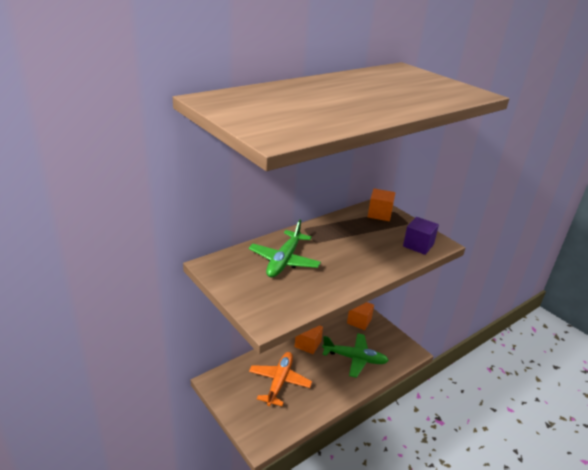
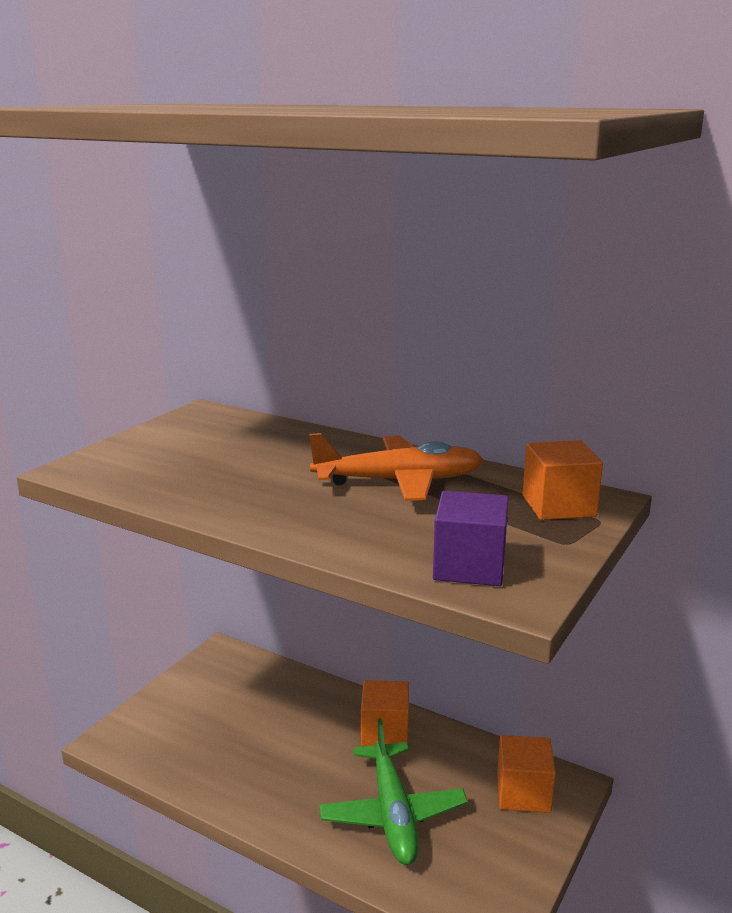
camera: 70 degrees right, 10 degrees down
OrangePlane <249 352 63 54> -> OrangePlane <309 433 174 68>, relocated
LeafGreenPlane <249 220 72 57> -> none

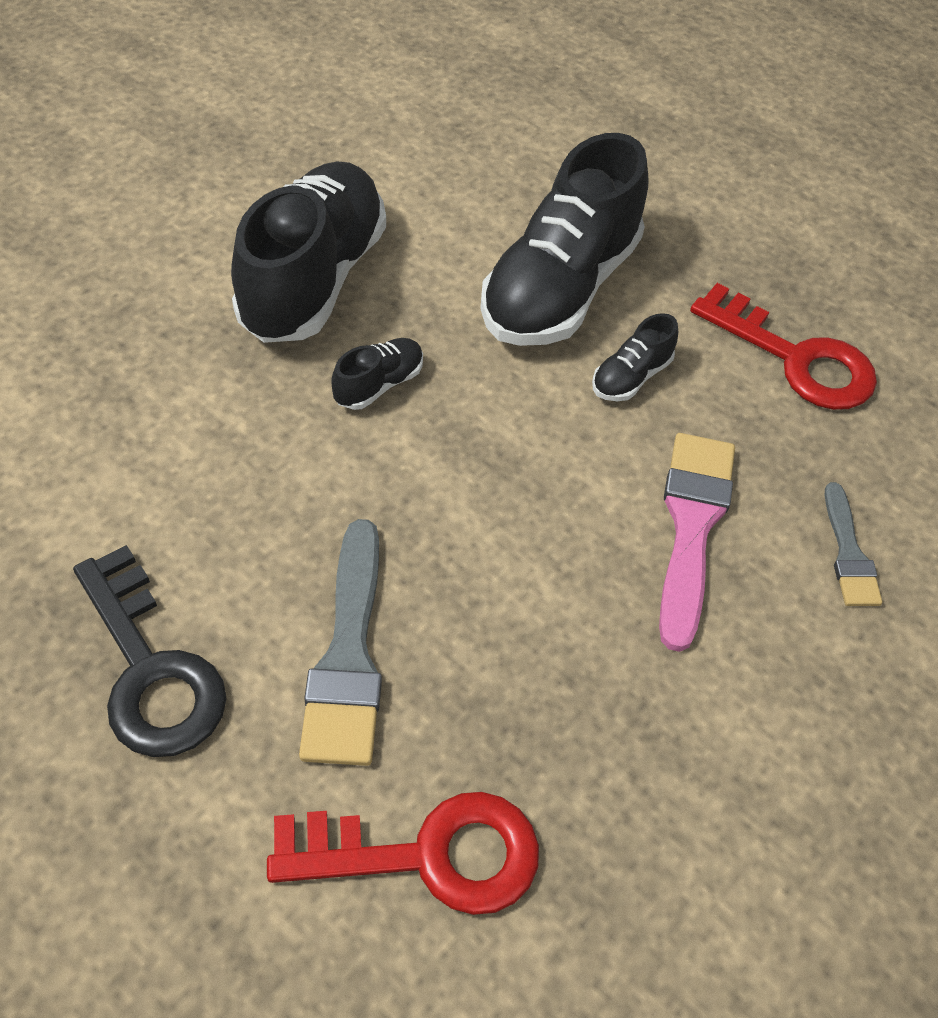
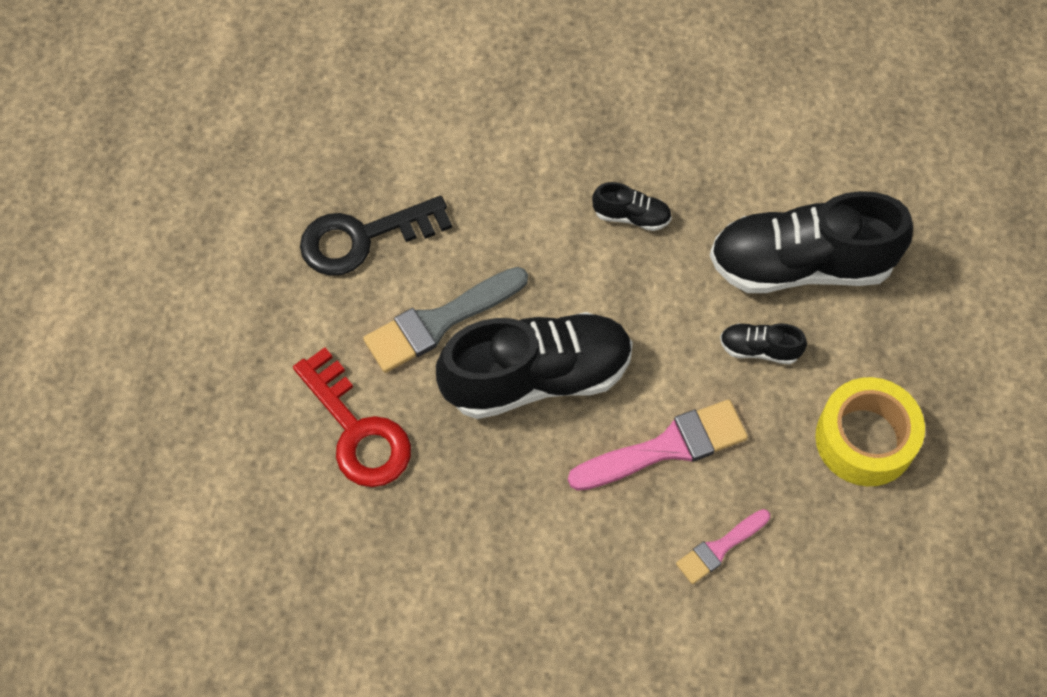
camera: 60 degrees right, 10 degrees up
JetBlackKey <73 545 154 212> -> JetBlackKey <300 196 152 80>, 45 degrees clockwise
JetBlackSneaker <231 162 155 181> -> JetBlackSneaker <436 312 197 107>, relocated
GrayPaintBrush <825 482 57 124> -> RosyPaintBrush <676 509 94 75>
ScarletKey <690 283 187 127> -> BrightYellowStickyTape <815 377 110 109>

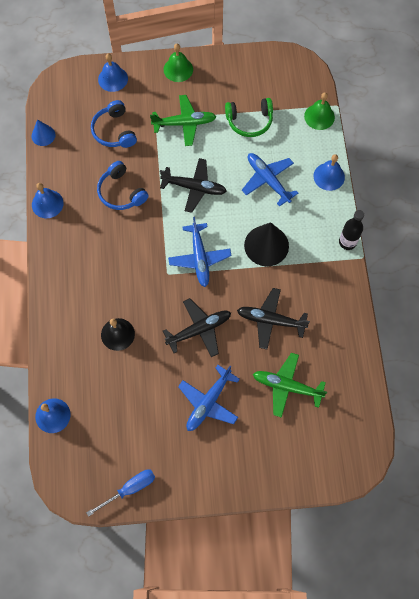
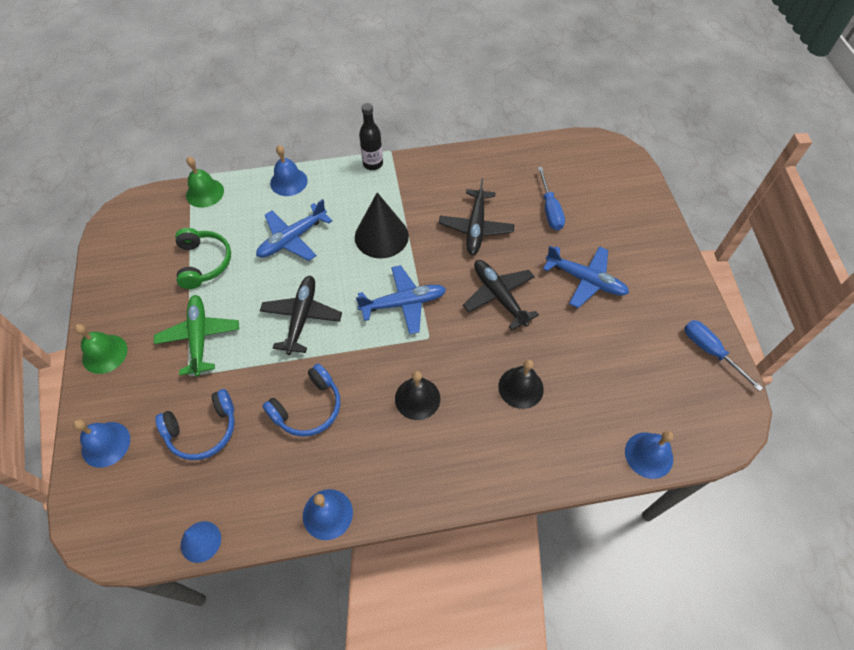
camera: 95 degrees left, 10 degrees down
none -> JetBlackBell <395 371 45 49>
LeafGreenPlane <253 353 74 65> -> RoyalBlueScrewdriver <537 167 28 63>

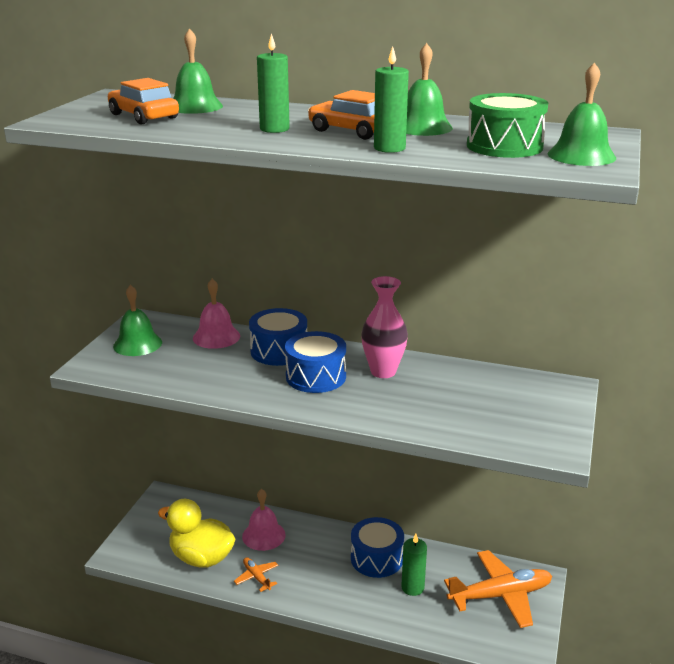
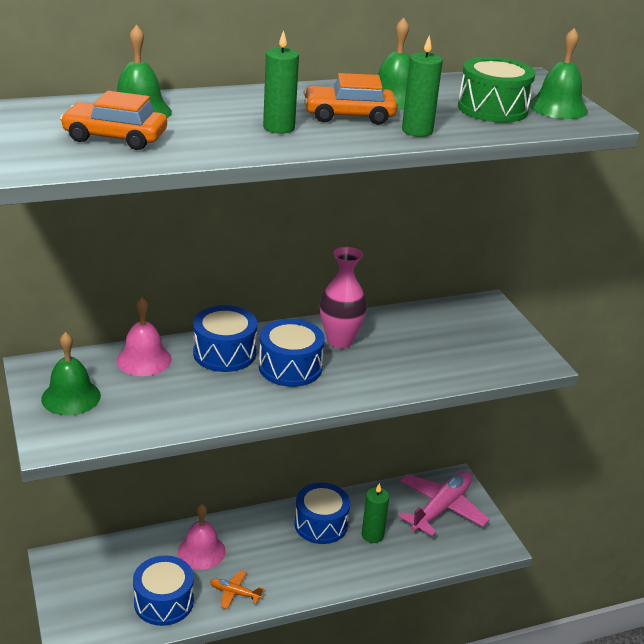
camera: 40 degrees left, 5 degrees up
BrightYellowToyDuck <158 499 77 69> -> RoyalBlueDrum <133 555 61 71>
OrangePlane <444 550 108 78> -> RosyPlane <399 471 91 65>

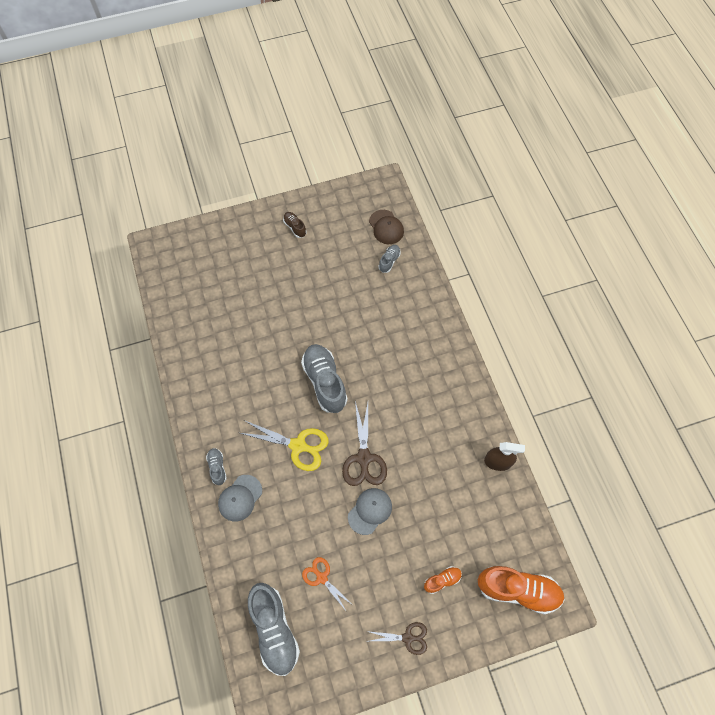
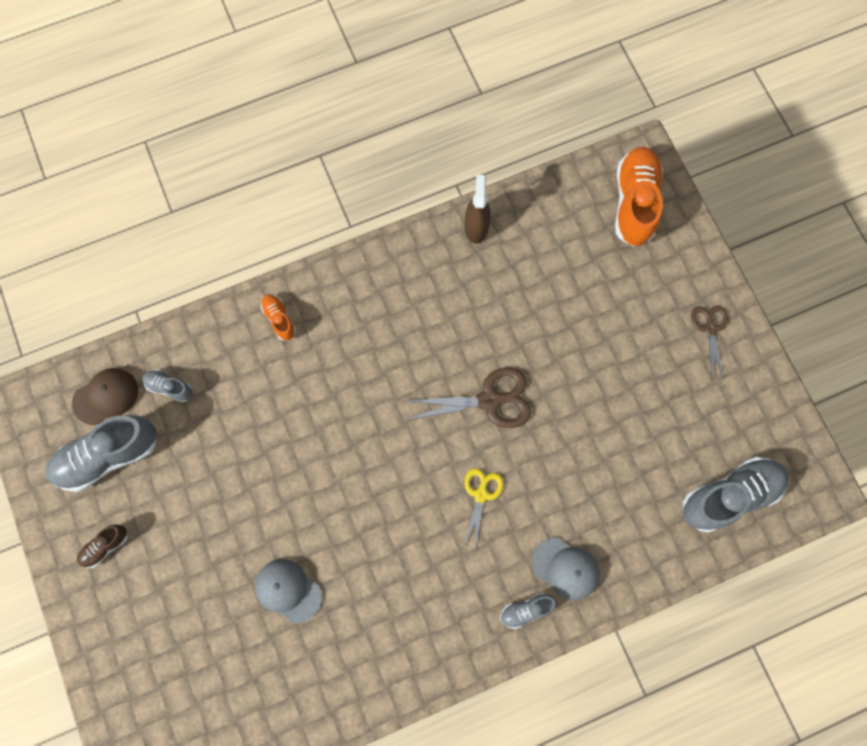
camera: 95 degrees left, 10 degrees up
GraySneaker <301 344 47 69> -> GraySneaker <46 415 111 77>, relocated
GrayCap <348 488 44 47> -> GrayCap <255 559 67 64>, relocated
OrangeSneaker <424 566 38 28> -> OrangeSneaker <261 295 35 45>, relocated
BrightYellowScissors <240 420 89 51> -> BrightYellowScissors <463 468 40 80>, x0.61
OrangeScissors <302 557 52 55> -> none

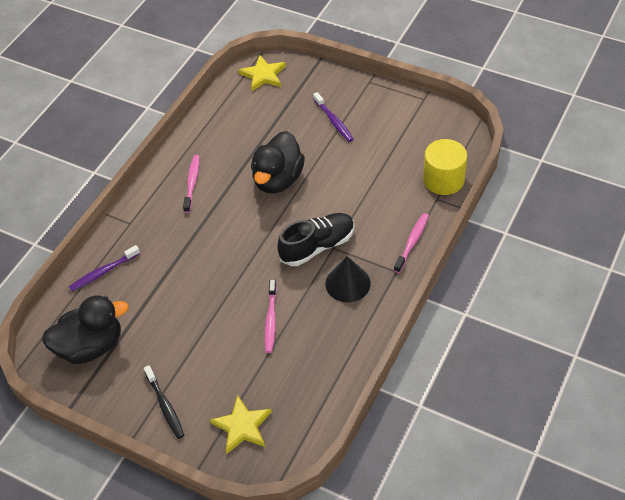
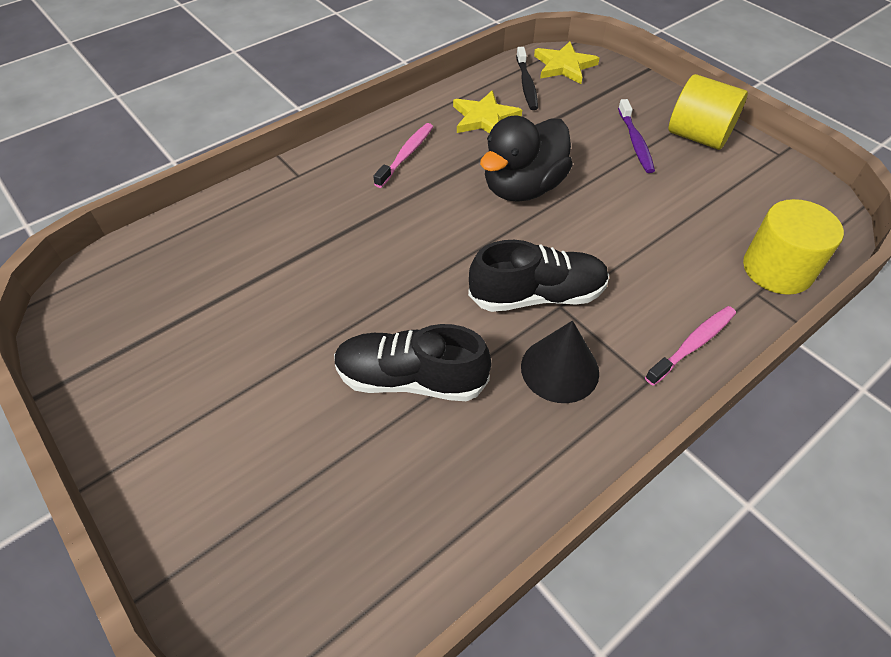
camera: 20 degrees right, 0 degrees up
RosyToothBrush <264 279 13 74> -> JetBlackSneaker <334 324 157 77>
BrightYellowFivePointedStar <210 395 62 59> -> BrightYellowFivePointedStar <453 90 69 43>, relocated
JetBlackToothBrush <144 365 40 74> -> JetBlackToothBrush <516 47 22 63>, relocated
none -> BrightYellowSolidCylinder <668 74 80 76>
JetBlackToyDuck <42 295 87 69> -> none
PurpleToothBrush <69 245 71 46> -> none

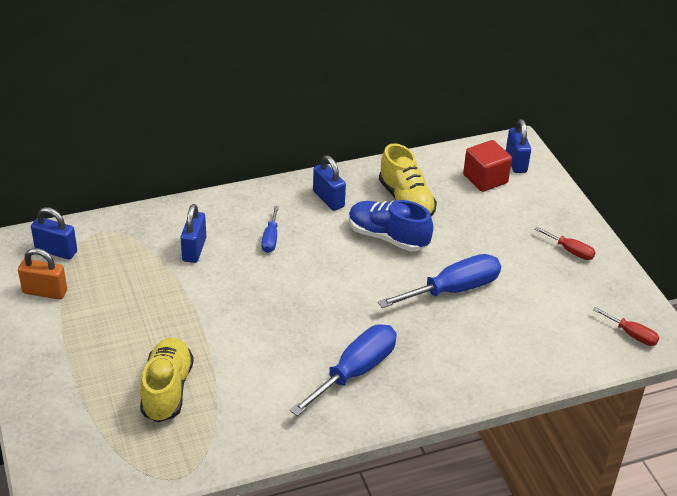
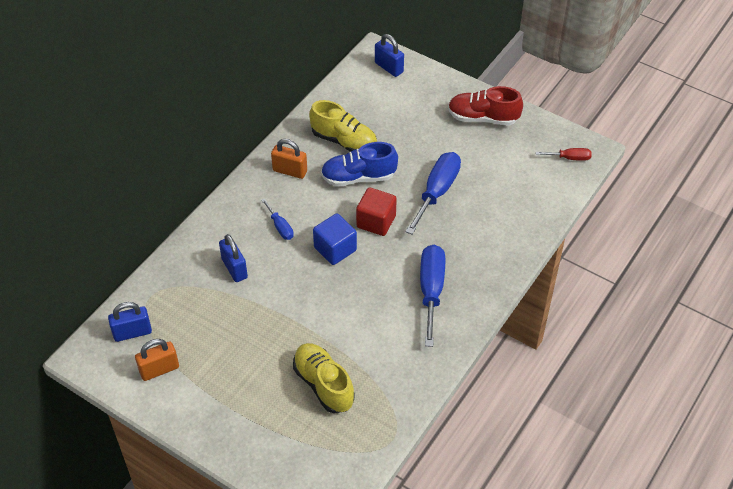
camera: 35 degrees left, 10 degrees up
RoyalBluePadlock <313 155 33 56> -> OrangePadlock <271 139 36 40>
none -> RoyalBlueSolidCube <313 214 44 51>
ScarletSolidCube <463 140 49 52> -> ScarletSolidCube <356 187 41 49>, relocated
ScarletScrewdriver <534 227 62 33> -> ScarletSneaker <448 86 75 40>

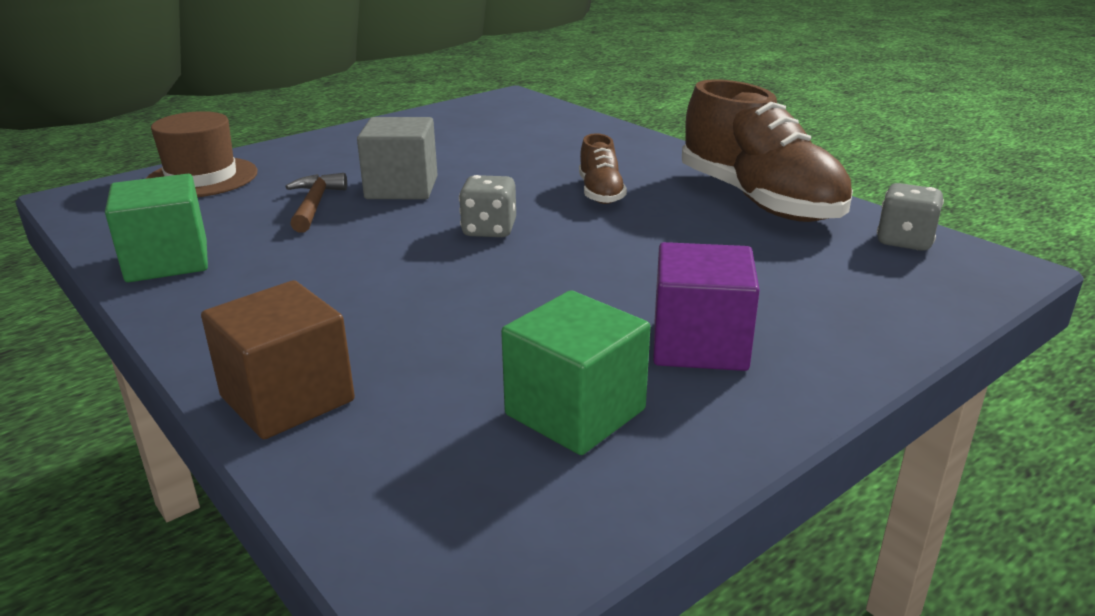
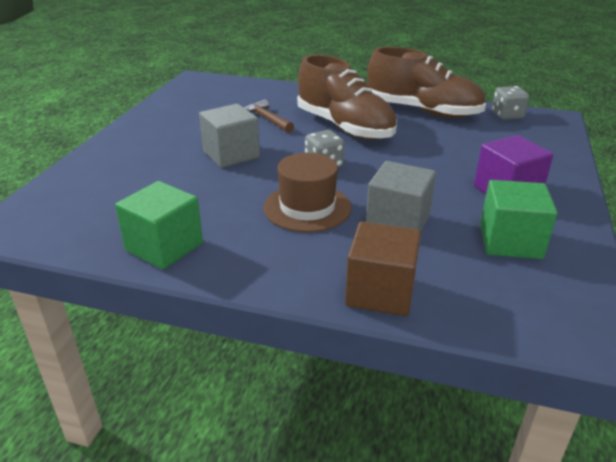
camera: 35 degrees left, 5 degrees up
RussetHammer <286 173 61 59> -> RussetHammer <244 99 50 34>, relocated
RussetHat <145 111 112 86> -> RussetHat <264 153 87 79>, relocated
RussetSneaker <579 133 48 71> -> RussetSneaker <297 54 100 86>, x2.07
none -> GraySolidCube <366 161 70 70>

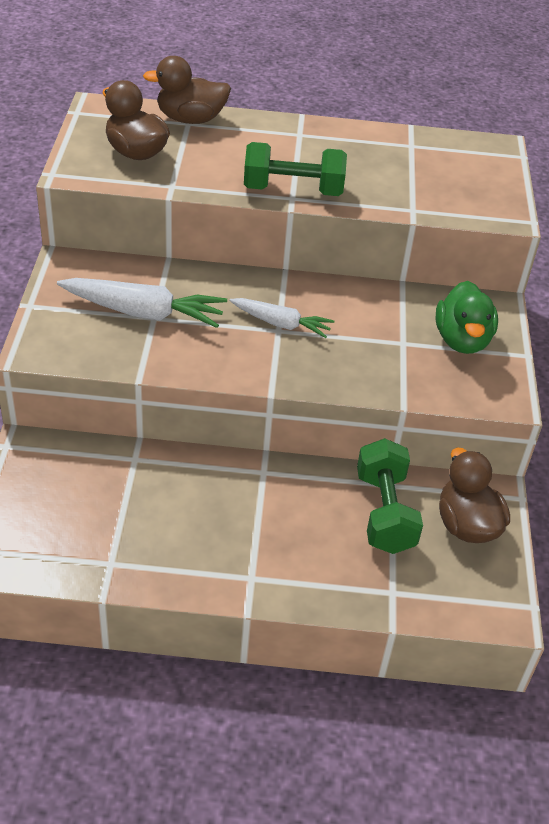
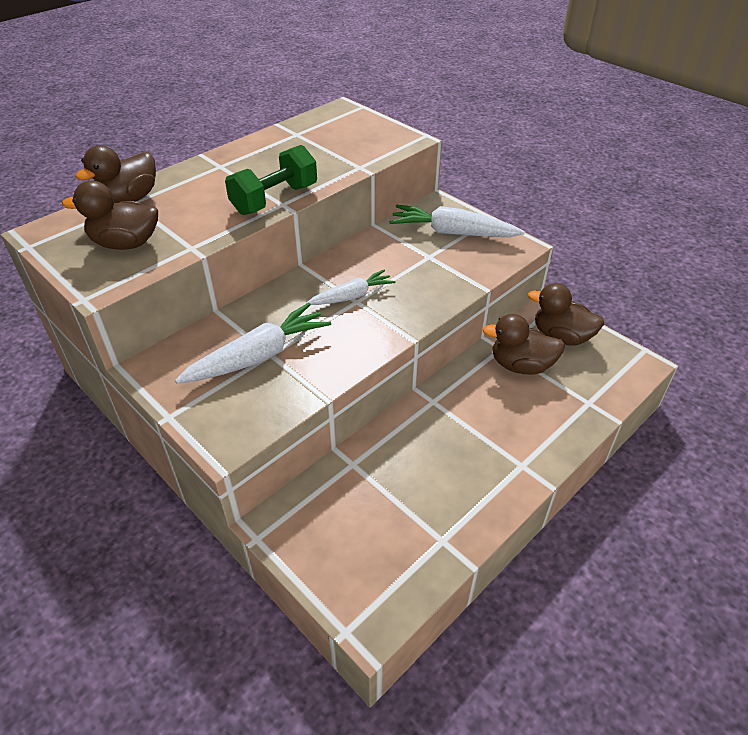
camera: 45 degrees left, 0 degrees up
LeafGreenToyDuck <436 281 62 73> -> PureWhiteCarrot <389 205 136 32>
LeafGreenFreeWeight <357 438 66 116> -> RussetToyDuck <482 314 83 60>

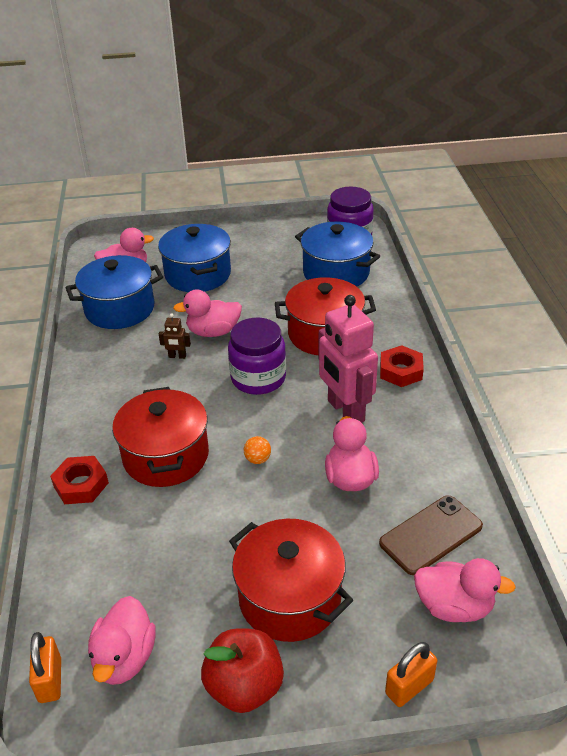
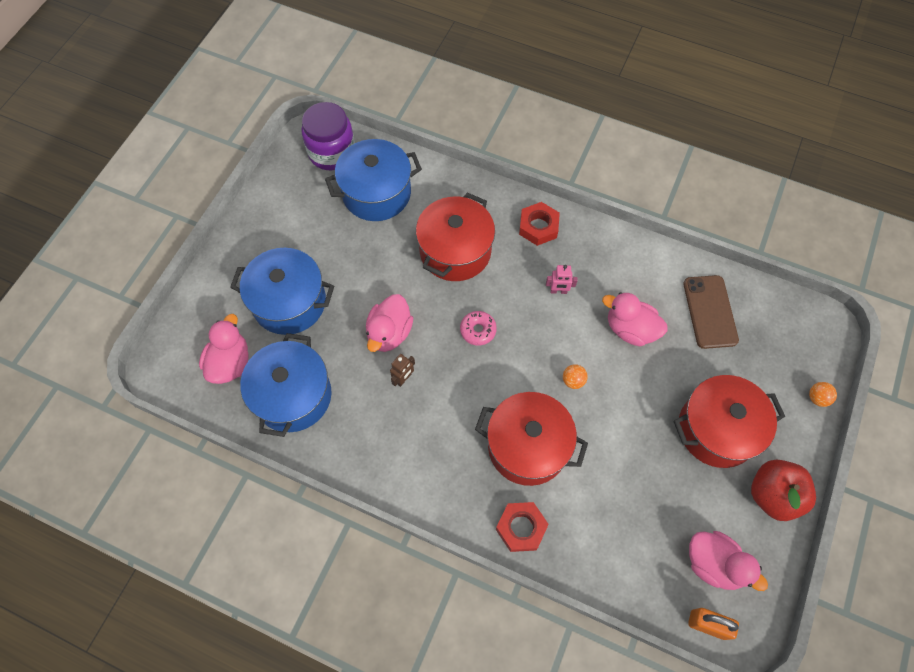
camera: 60 degrees left, 25 degrees up
PurpleJar <228 317 58 78> -> RosyDonut <460 311 37 35>
RosyRobotFigure <319 295 59 128> -> RosyRobotFigure <546 265 32 29>, x0.41
OrangePadlock <385 642 52 65> -> OrangeBall <809 382 28 25>
RosyToyDuck <414 558 102 64> -> none

